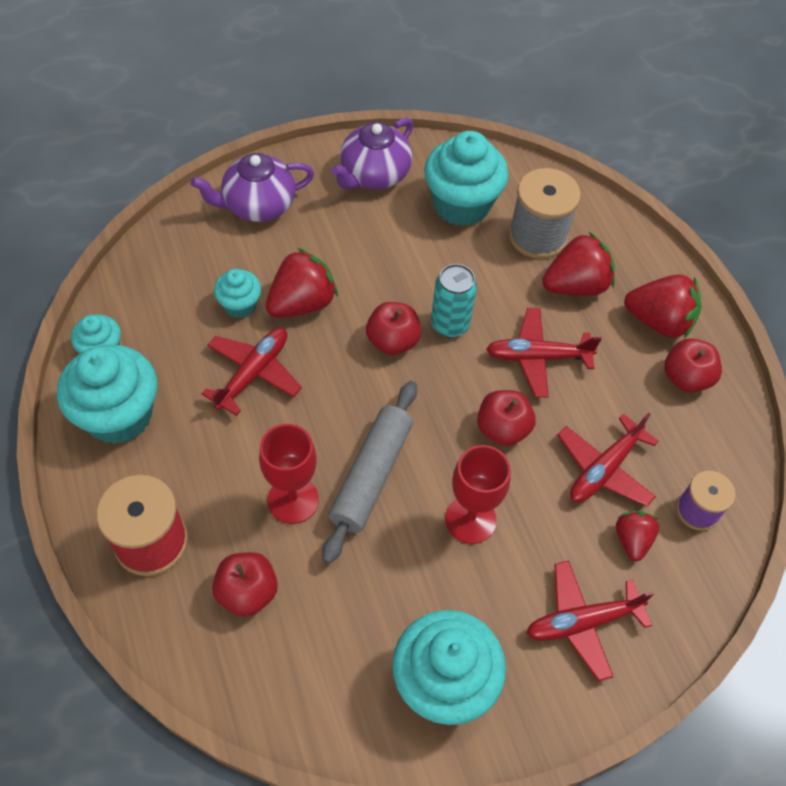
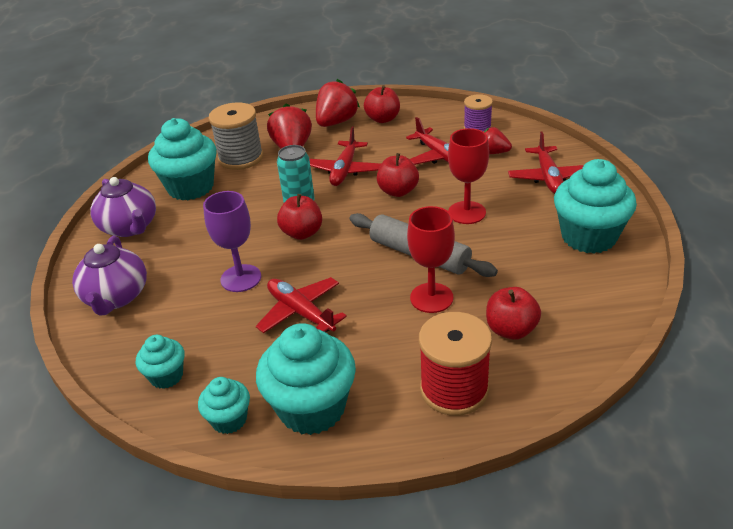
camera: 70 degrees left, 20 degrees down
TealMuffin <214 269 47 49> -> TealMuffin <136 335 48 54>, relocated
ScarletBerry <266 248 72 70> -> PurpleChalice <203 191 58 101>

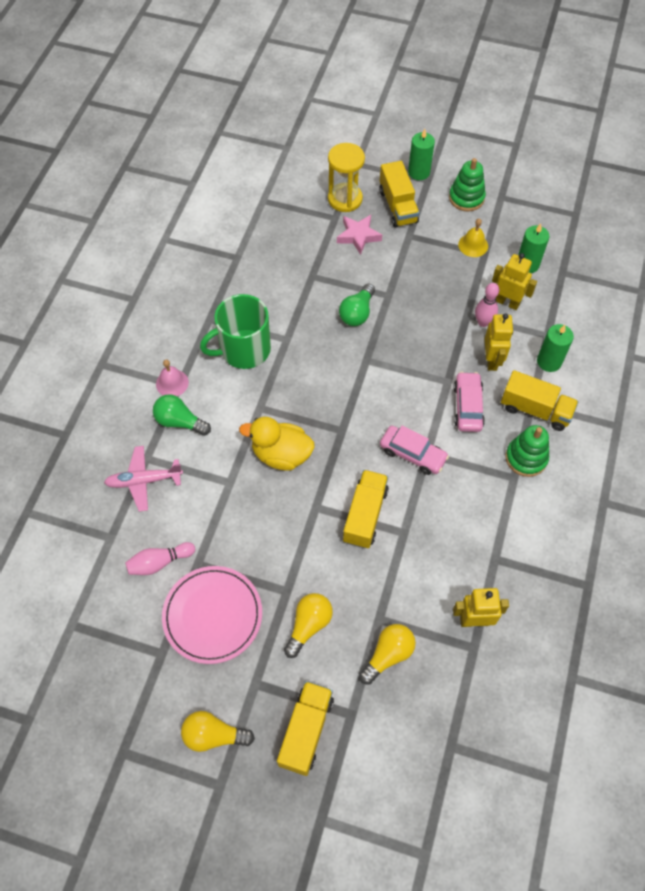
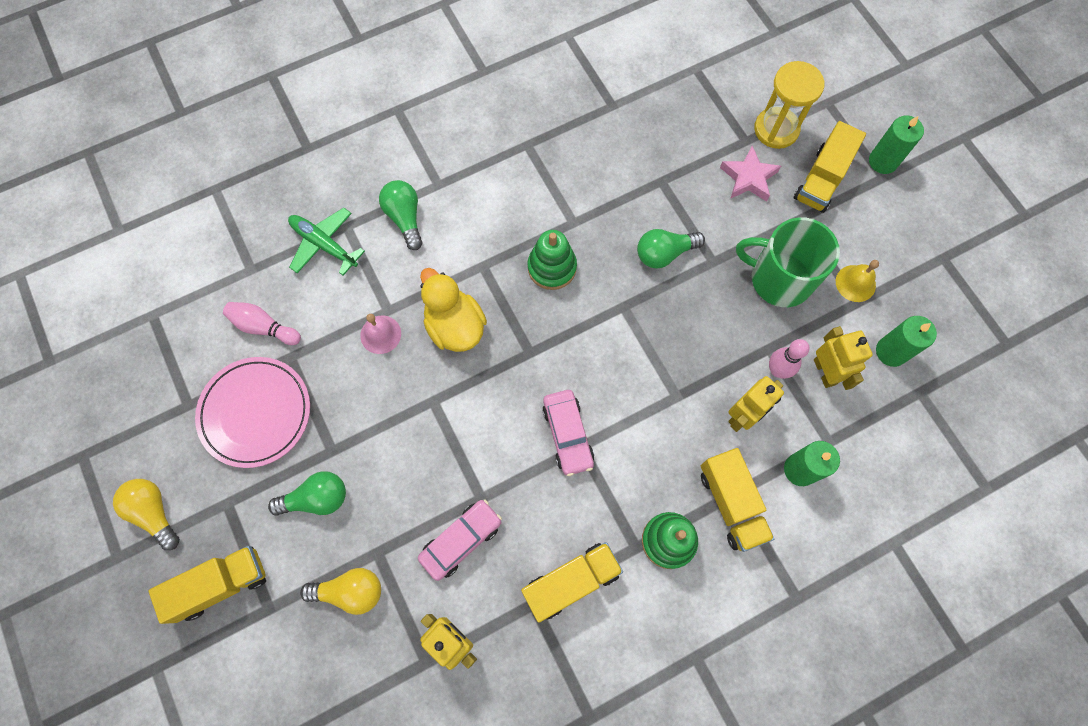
camera: 45 degrees right, 10 degrees up
BrightYellowLightBulb <284 593 49 65> -> LeafGreenLightBulb <268 471 78 45>
RosyPlane <104 446 79 66> -> LeafGreenPlane <288 208 77 68>
RosyBell <156 360 33 36> -> RosyBell <360 314 41 40>, relocated
RosyAutomobile <453 372 32 60> -> RosyAutomobile <418 499 84 82>, relocated
BrightYellowToyTruck <343 470 46 79> -> BrightYellowToyTruck <521 542 102 81>, relocated
LeafGreenStackingRings <449 158 37 53> -> LeafGreenStackingRings <528 230 49 60>, relocated
LeafGreenMug <200 294 71 75> -> LeafGreenMug <736 217 104 90>, relocated

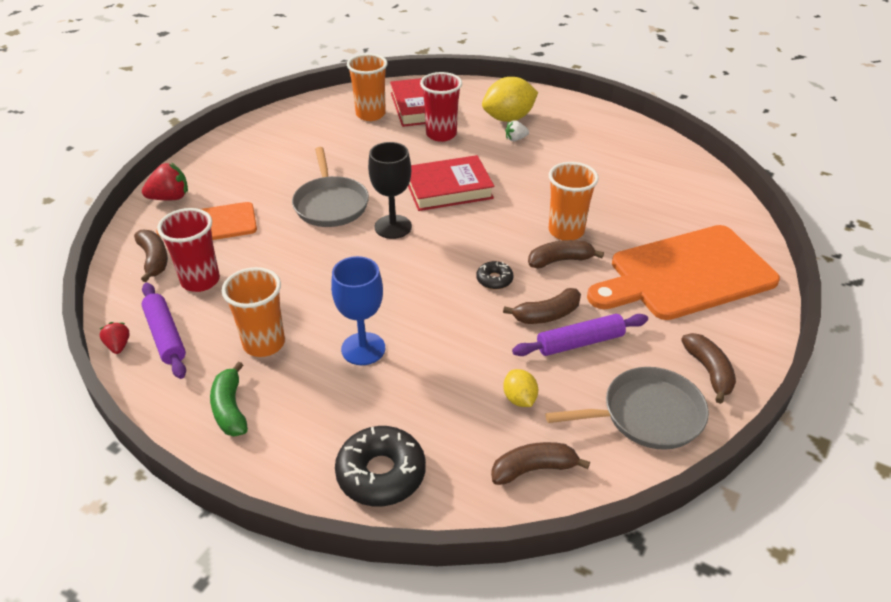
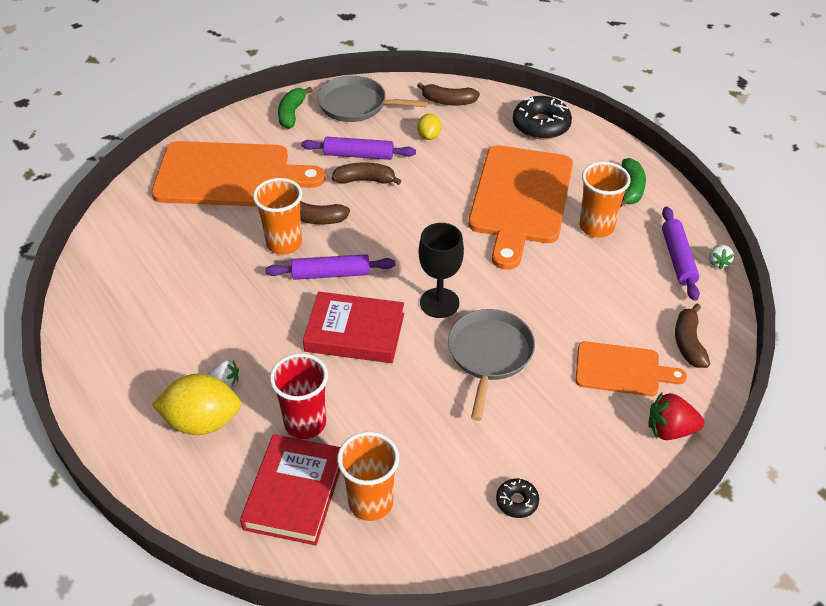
camera: 155 degrees left, 5 degrees up
none -> PurpleRollingPin <265 254 130 26>
RussetBanana <681 333 55 71> -> LeafGreenBanana <278 87 34 42>
RoyalBlueChalice <331 256 54 109> -> OrangeBreadBoard <468 145 105 125>
JetBlackDonut <476 261 38 28> -> JetBlackDonut <496 479 43 39>, relocated
ScarletBerry <100 322 30 32> -> PureWhiteBerry <709 244 25 25>
ScarletTumbler <157 208 63 84> -> none

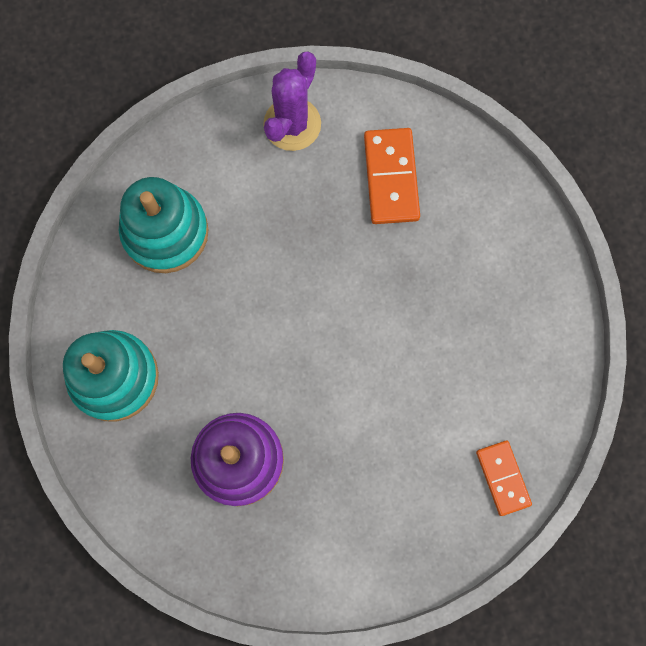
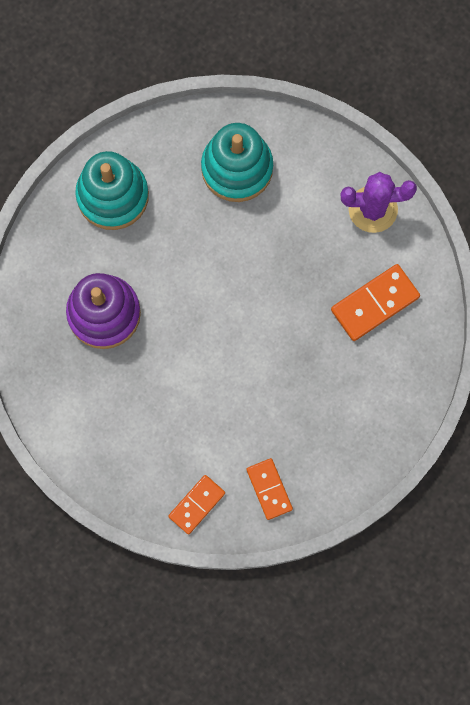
camera: 60 degrees right, 0 degrees up
none -> OrangeDomino <246 458 47 62>

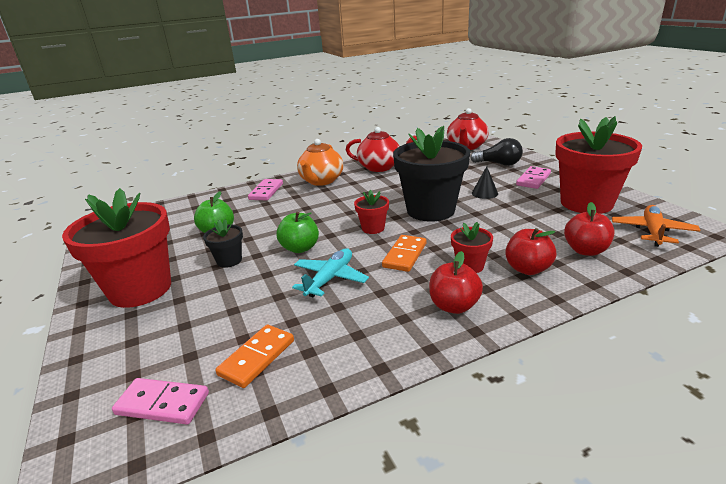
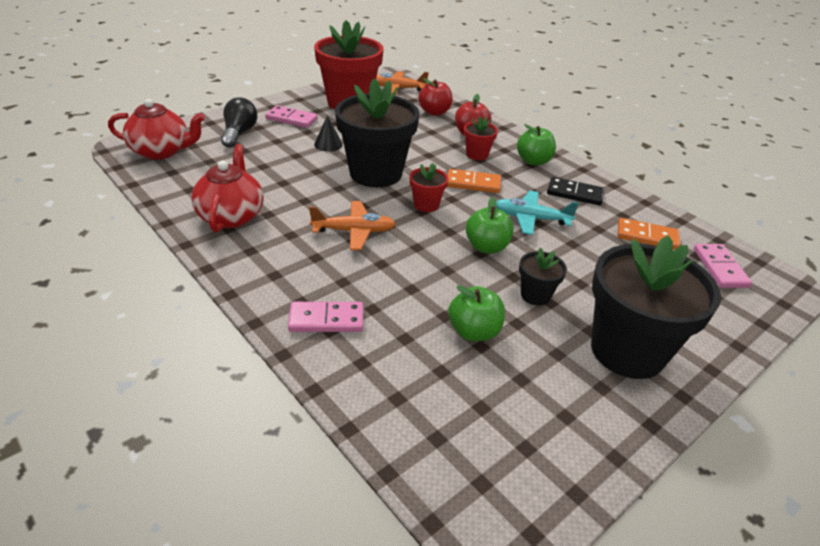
camera: 110 degrees left, 10 degrees up
none -> OrangePlane <309 201 87 49>
ScarletAppleFruit <429 251 54 63> -> LeafGreenAppleFruit <517 124 39 41>
none -> JetBlackDomino <547 177 58 28>
ScarletFlowerPot <62 188 109 120> -> JetBlackFlowerPot <591 235 130 144>
OrangeTeapot <297 139 46 47> -> none

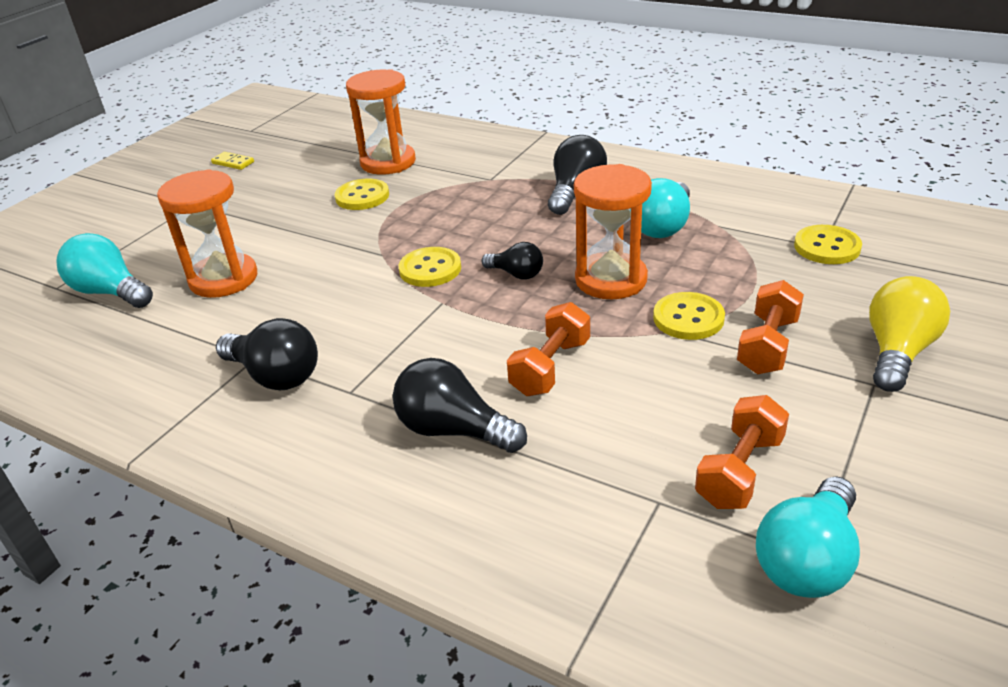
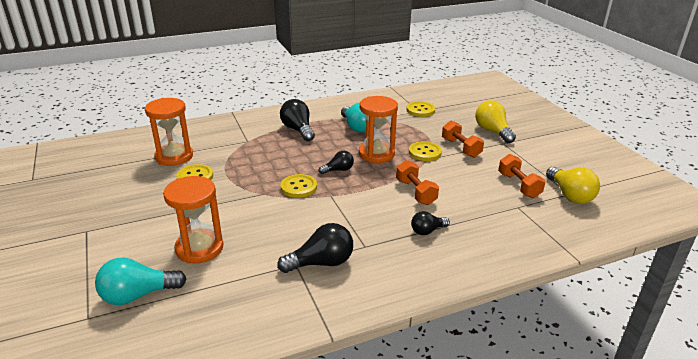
camera: 55 degrees left, 5 degrees down
JetBlackLightBulb <393 358 134 95> -> JetBlackLightBulb <411 211 39 24>, x0.61
TealLightBulb <756 476 104 122> -> BrightYellowLightBulb <546 167 54 37>
BrightYellowDomino <211 152 43 18> -> none

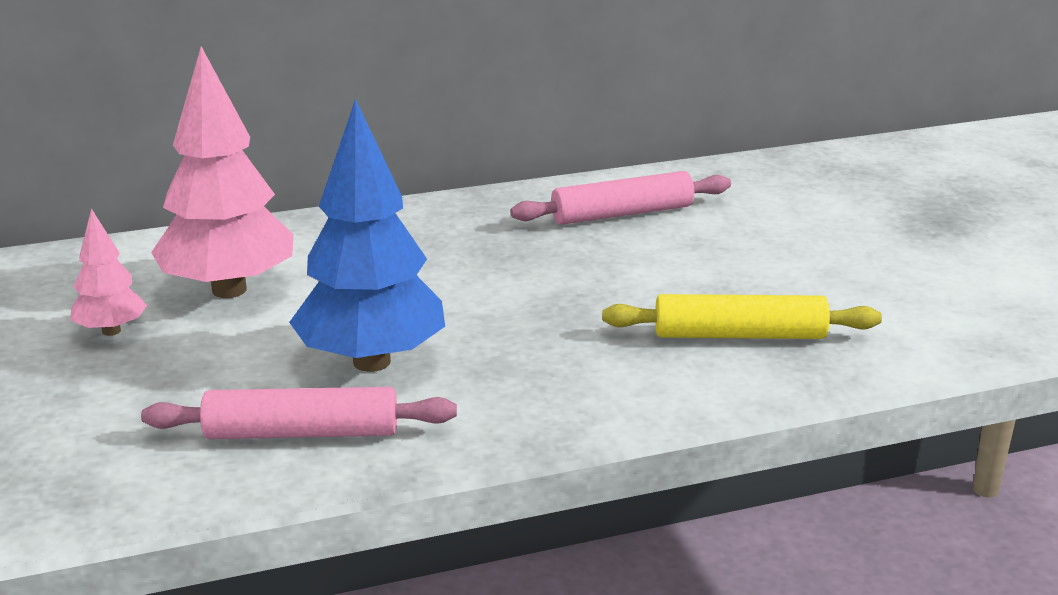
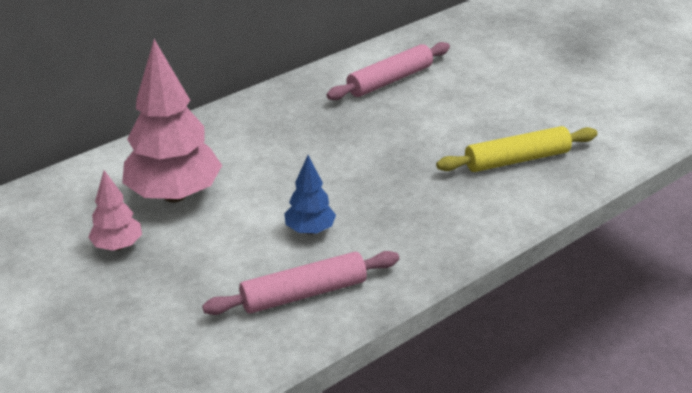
camera: 20 degrees left, 10 degrees up
RoyalBlueToyTree <289 98 156 274> -> RoyalBlueToyTree <284 155 52 79>, x0.51

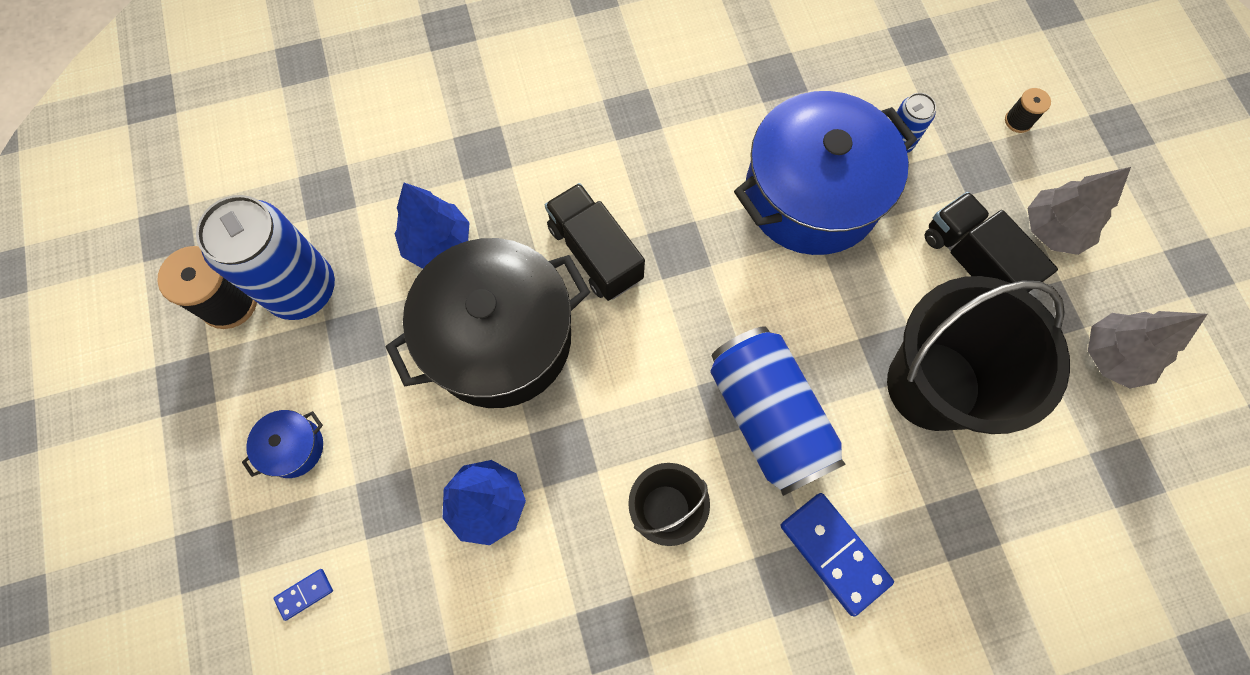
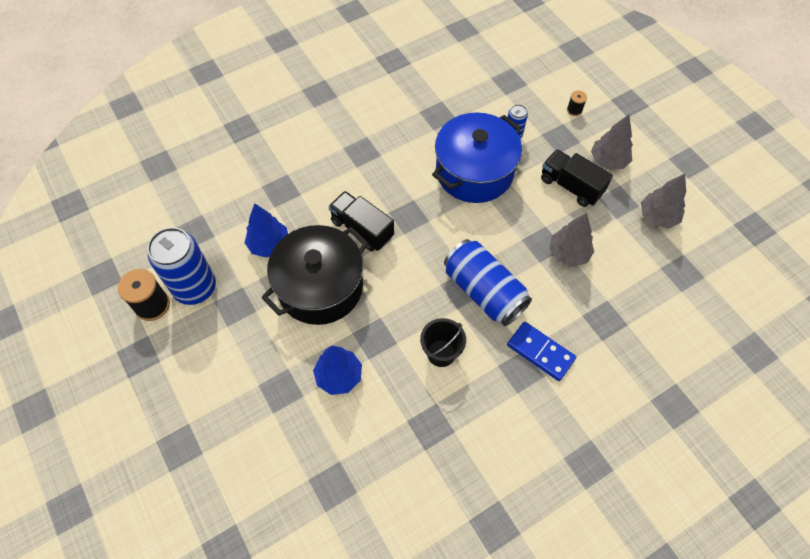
camera: 15 degrees left, 10 degrees down
JetBlackSandBucket <887 276 183 158> -> GrayToyTree <549 213 45 54>
RoyalBlueCookingPot <242 410 81 68> -> none
RoyalBlueDomino <273 569 60 52> -> none

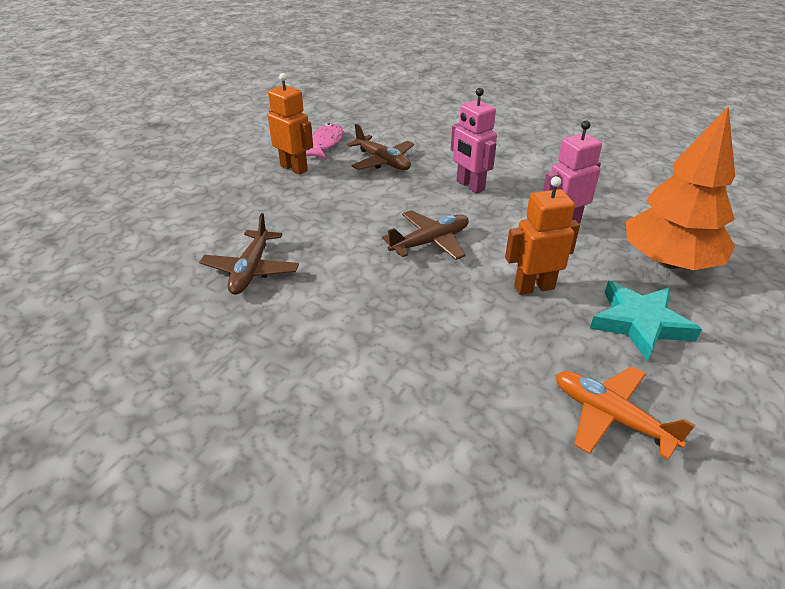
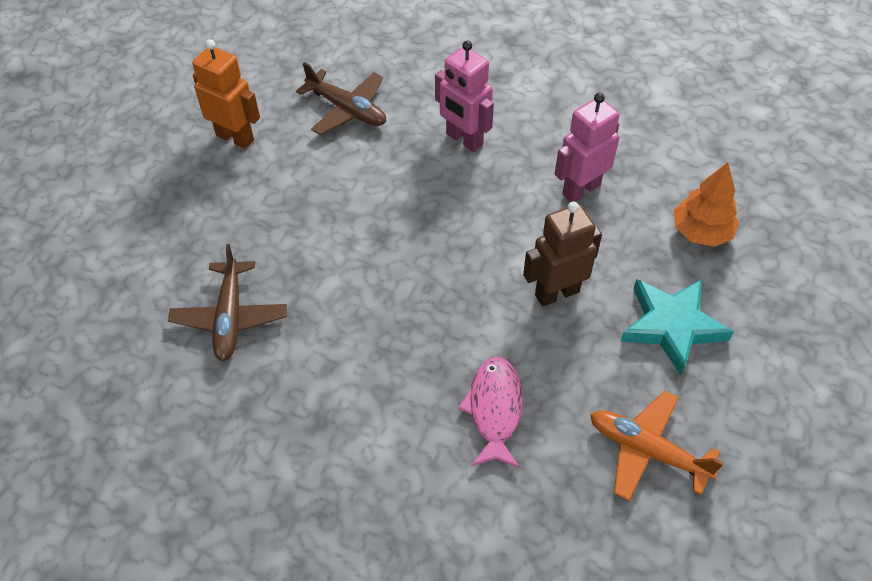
camera: 10 degrees left, 15 degrees up
RosyToyFish <306 123 37 37> -> RosyToyFish <458 356 65 112>, relocated
OrangeRobotFigure <505 176 75 119> -> RussetRobotFigure <523 202 79 104>
OrangeToyTree <626 106 109 164> -> OrangeToyTree <674 162 65 85>, x0.57
RussetPlane <382 210 87 50> -> none

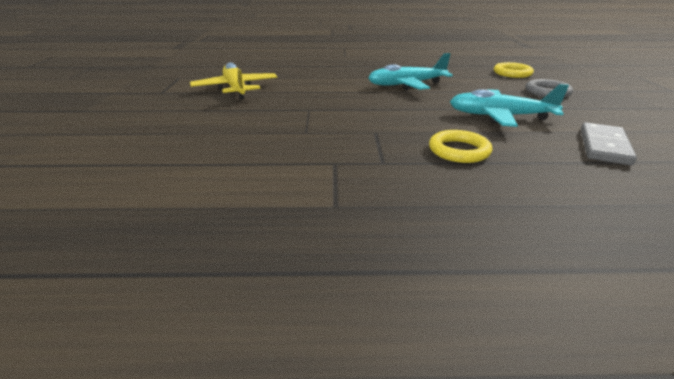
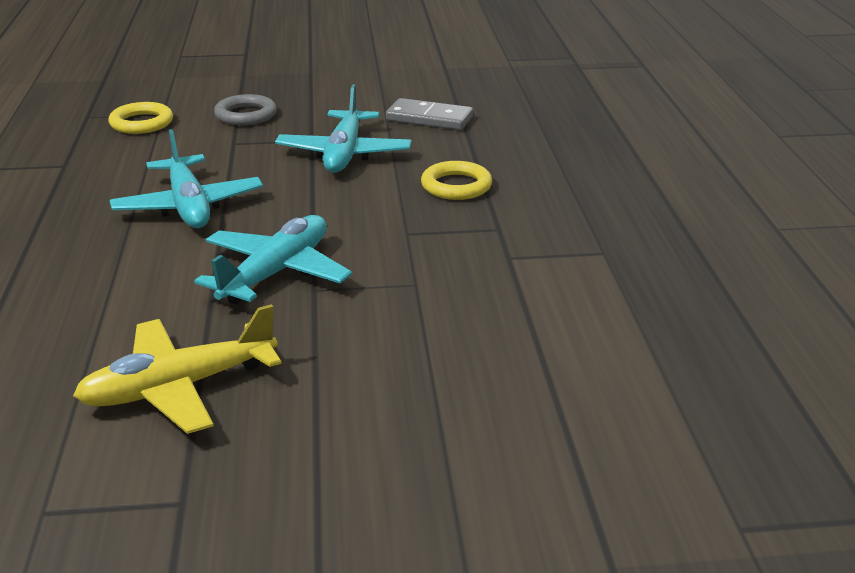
camera: 95 degrees left, 0 degrees up
none -> TealPlane <194 215 158 89>

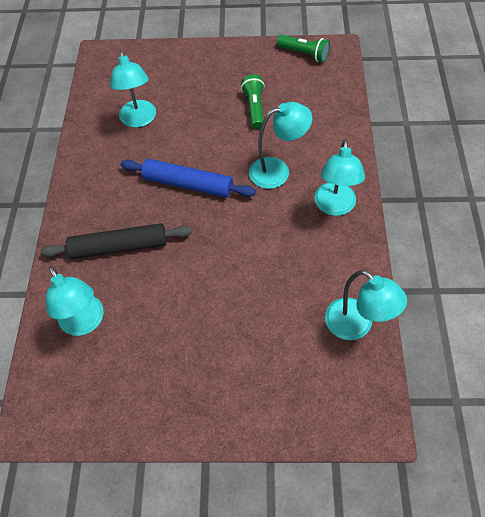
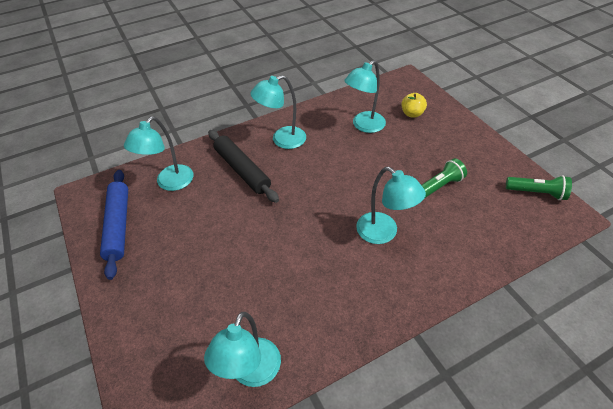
camera: 60 degrees right, 10 degrees down
RoyalBlueRollingPin <121 159 135 39> -> RoyalBlueRollingPin <100 170 28 110>, relocated
TealLamp <314 139 51 77> -> TealLamp <250 75 56 74>, relocated
none -> BrightYellowAppleFruit <401 93 26 25>
LeafGreenTorch <277 35 53 27> -> LeafGreenTorch <506 175 66 25>, 75 degrees counterclockwise

